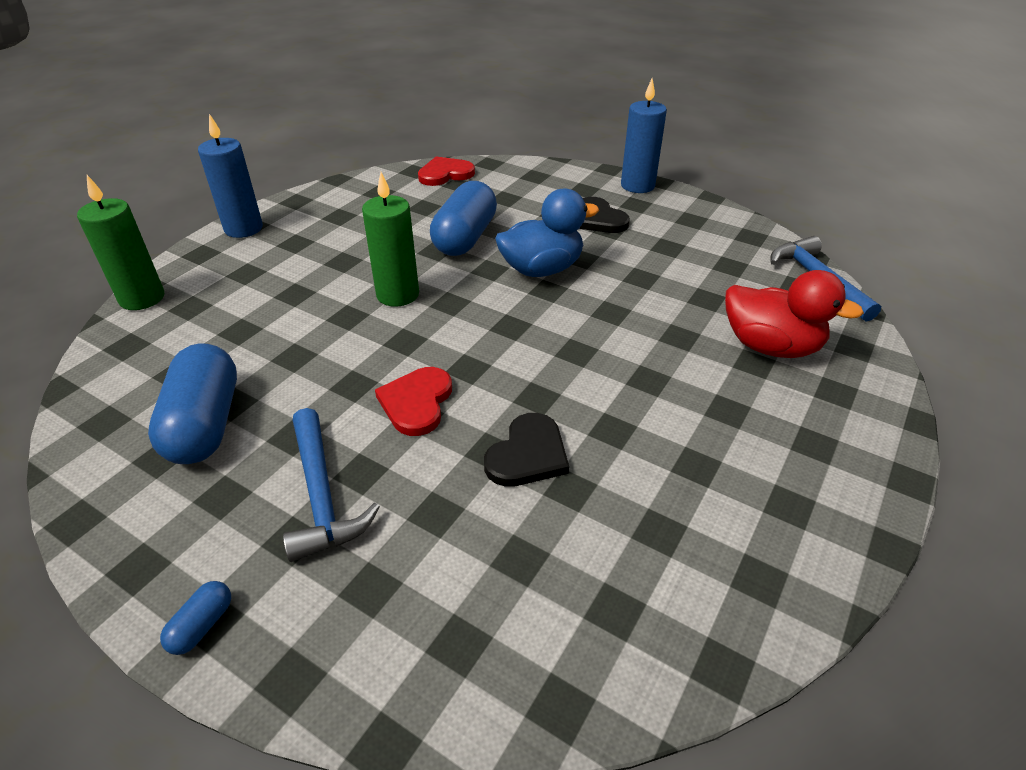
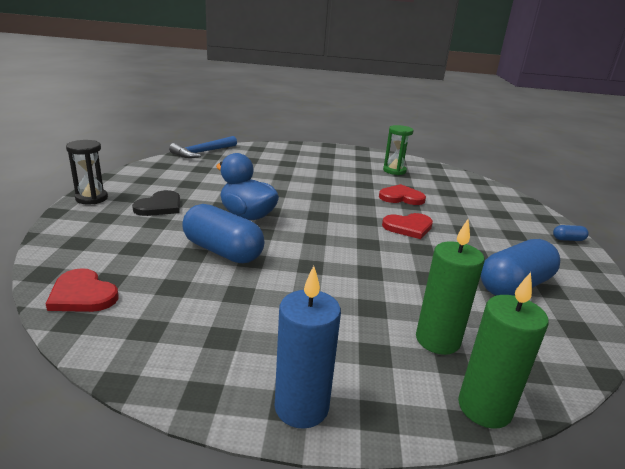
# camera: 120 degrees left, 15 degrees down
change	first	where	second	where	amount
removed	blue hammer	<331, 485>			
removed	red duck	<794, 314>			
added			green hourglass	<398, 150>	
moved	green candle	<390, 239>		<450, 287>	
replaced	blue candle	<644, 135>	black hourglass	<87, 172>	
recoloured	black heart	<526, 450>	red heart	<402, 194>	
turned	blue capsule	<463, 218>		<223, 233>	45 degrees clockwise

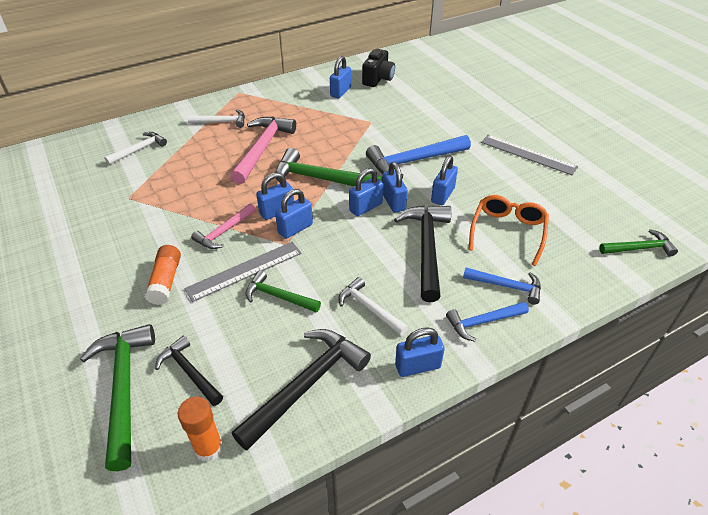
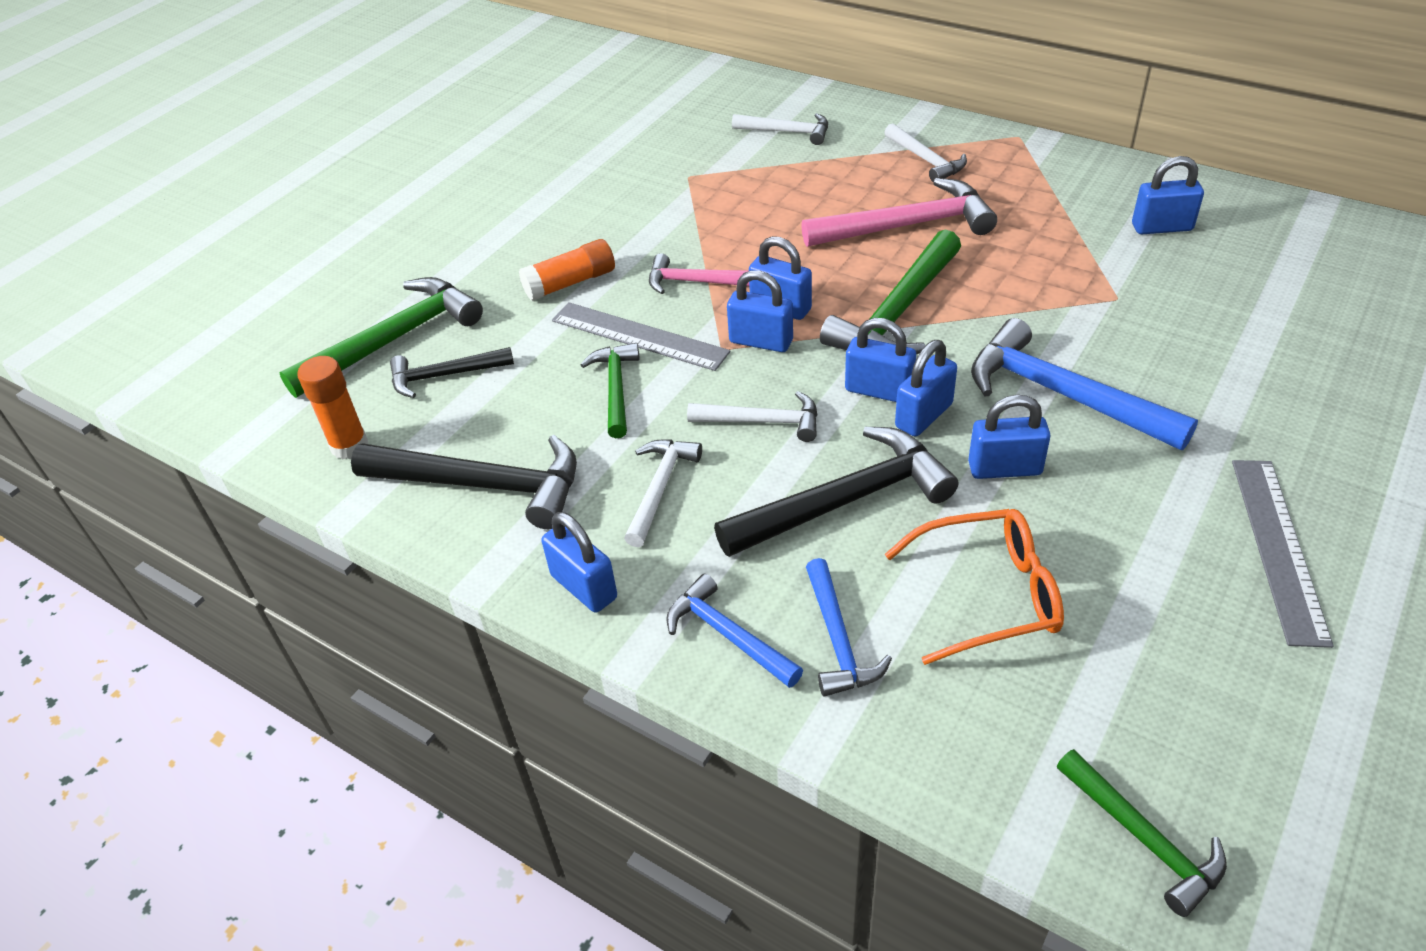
# camera: 65 degrees right, 0 degrees up
change	first	where	second	where	amount
removed	black camera	<378, 68>			
added			white hammer	<752, 416>	
turned	black hammer	<189, 371>		<452, 372>	120 degrees counterclockwise
turned	green hammer	<328, 167>		<890, 292>	135 degrees counterclockwise

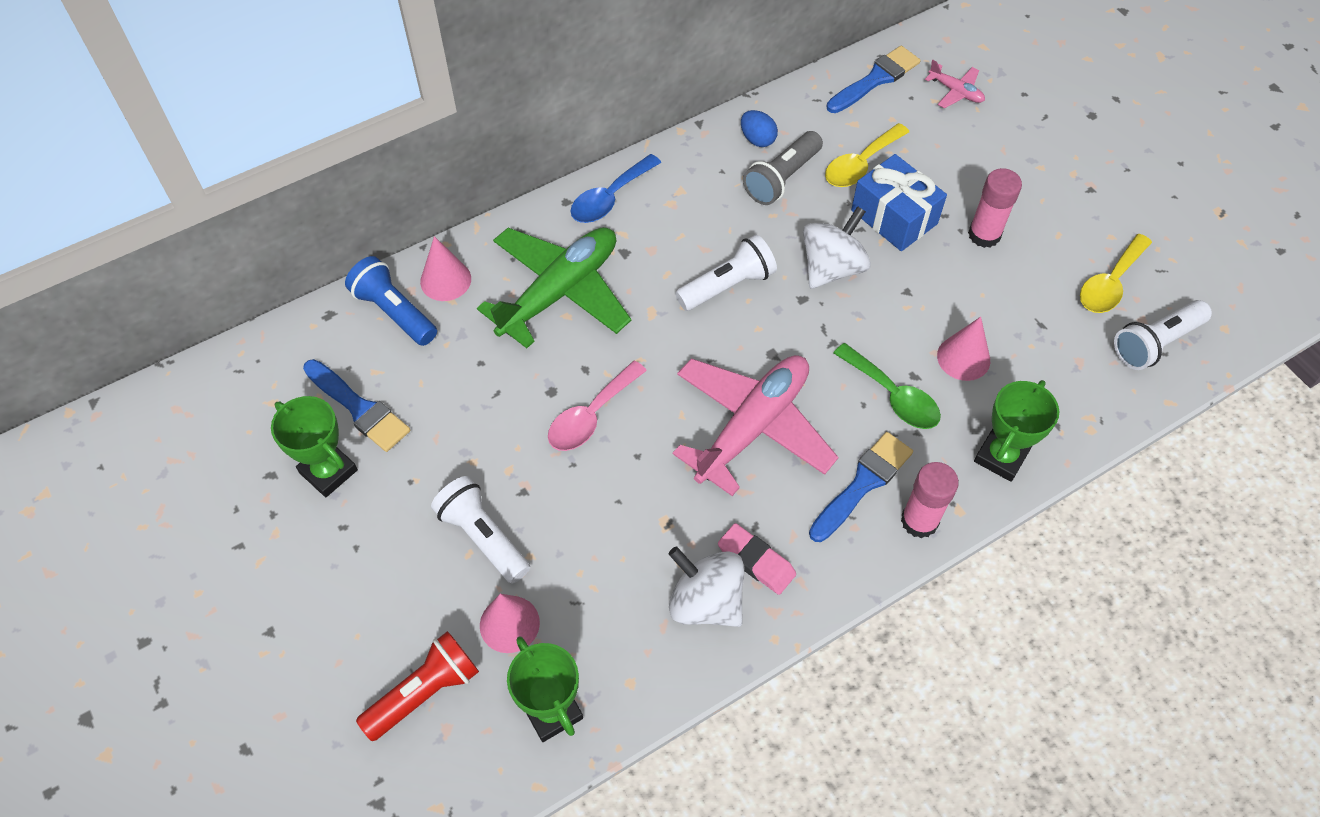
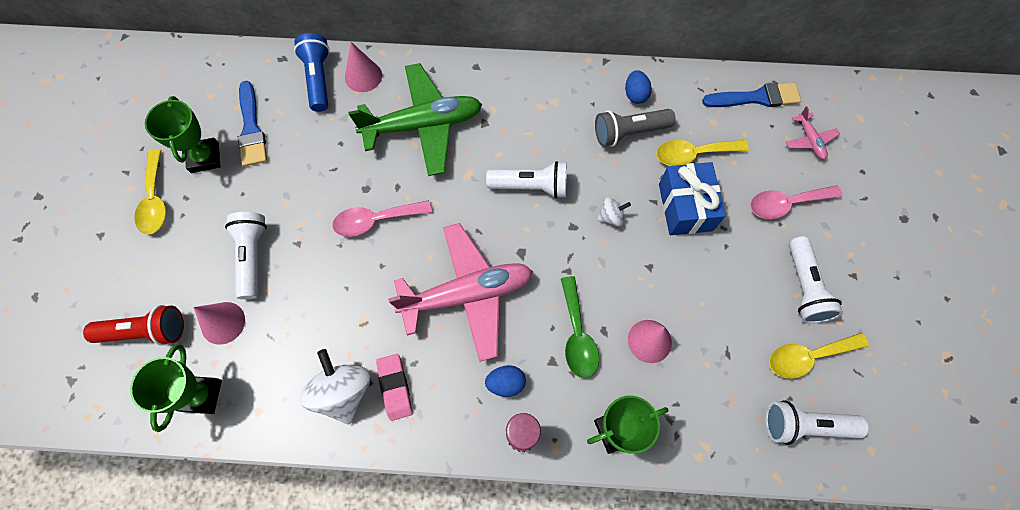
# camera: 35 degrees right, 10 degrees up
change	first	where	second	where	amount
removed	blue spoon	<616, 188>			
removed	pink glue stick	<995, 208>			
added			yellow spoon	<150, 191>	
added			pink spoon	<796, 202>	
added			white flashlight	<816, 280>	
replaced	blue brush	<861, 487>	blue egg	<505, 381>	
resized	white spinning top	<837, 247>		<614, 211>	x0.51

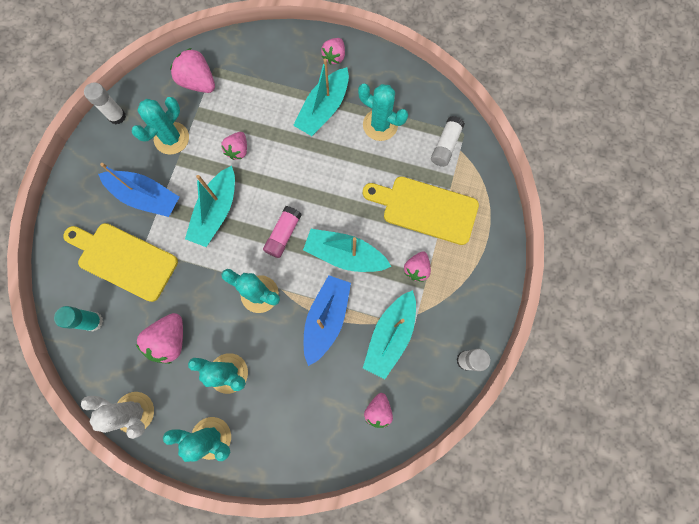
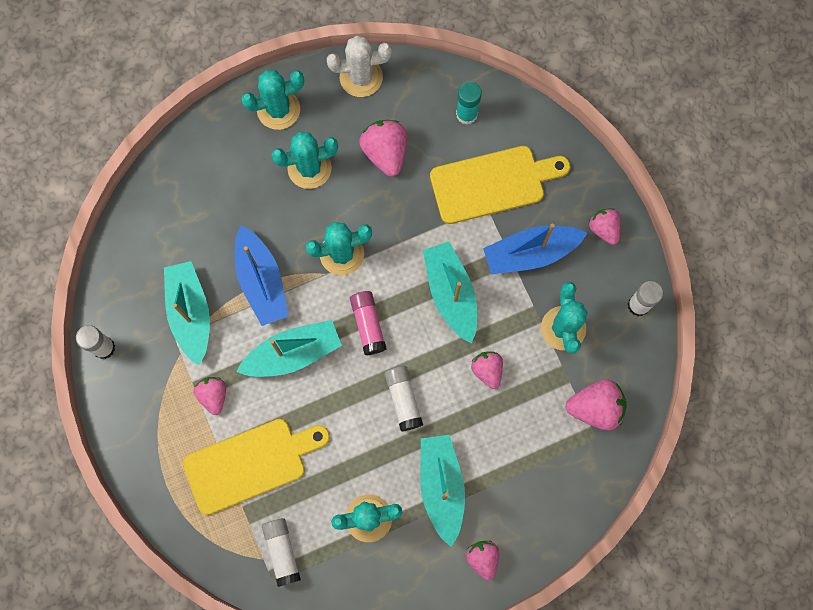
# camera: 140 degrees right, 0 degrees up
change	first	where	second	where	amount
added			white glue stick	<404, 399>	
moved	pink strawberry	<378, 410>		<605, 226>	

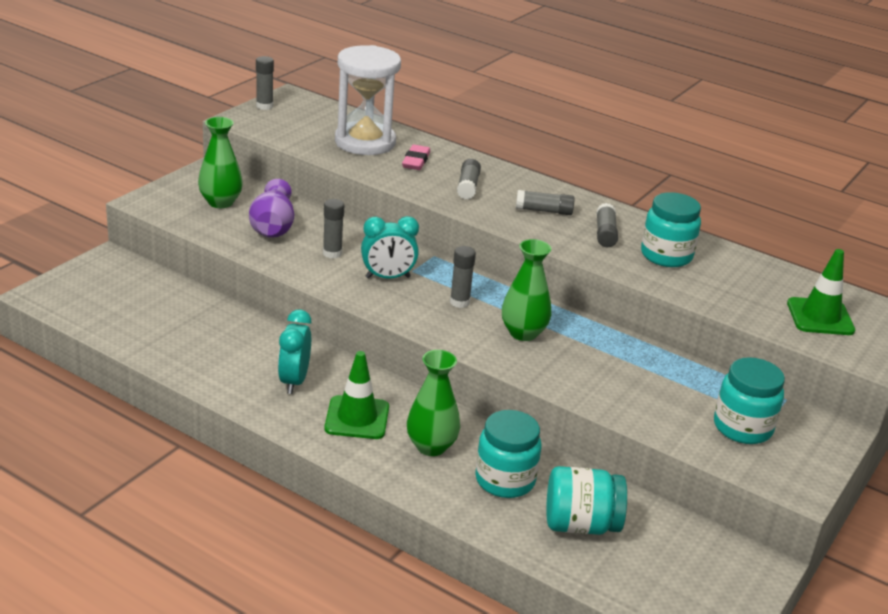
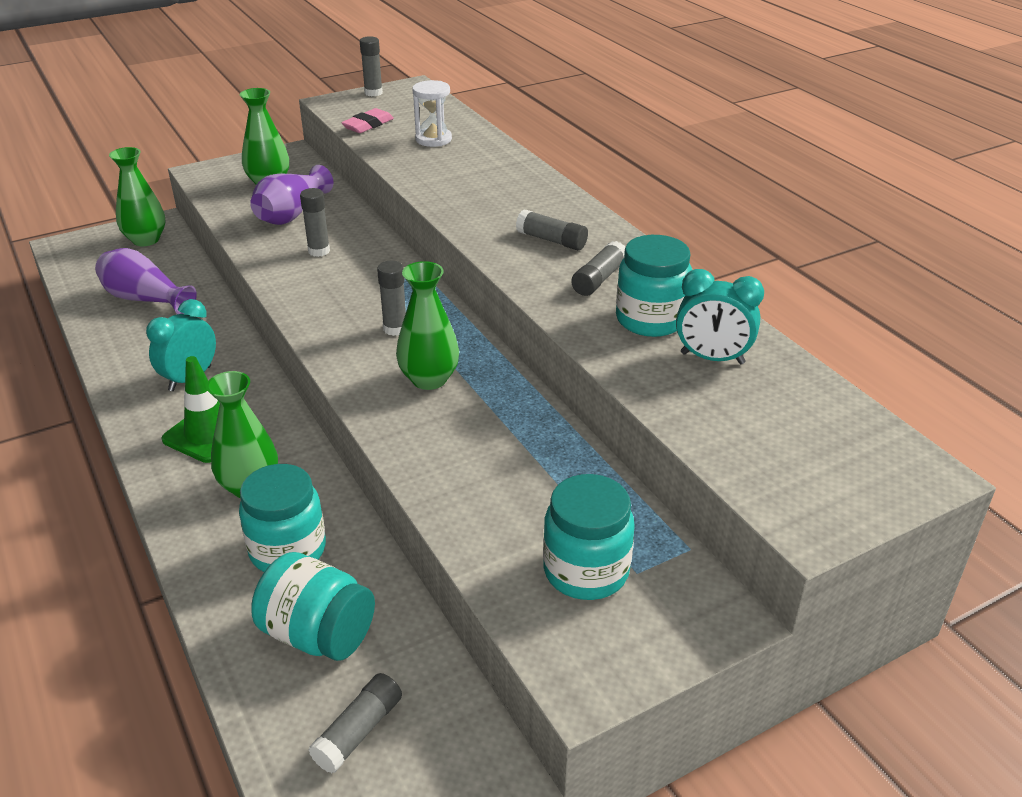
# camera: 30 degrees right, 5 degrees up
change	first	where	second	where	amount
removed	green traffic cone	<821, 292>			
added			purple vase	<146, 281>	
added			green vase	<137, 196>	
moved	turquoise clock	<390, 247>		<720, 316>	
moved	pink eraser	<416, 157>		<367, 120>	
moved	grey glue stick	<469, 179>		<355, 723>	
resized	white hourglass	<368, 100>		<432, 113>	x0.53

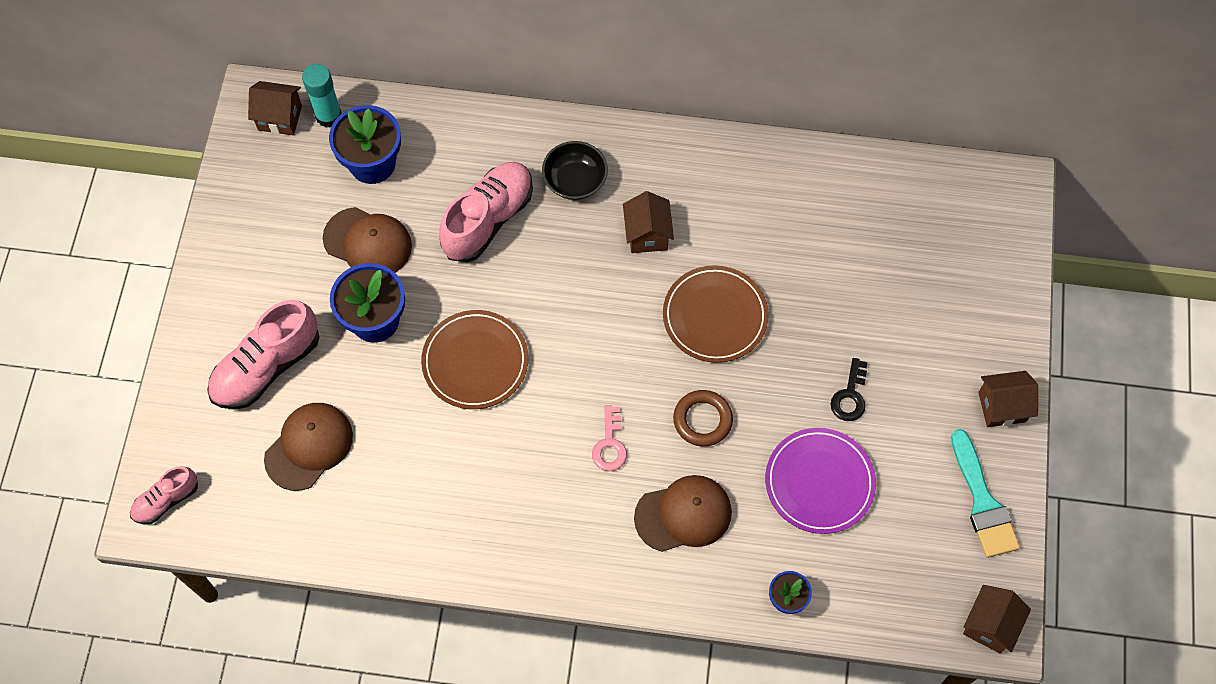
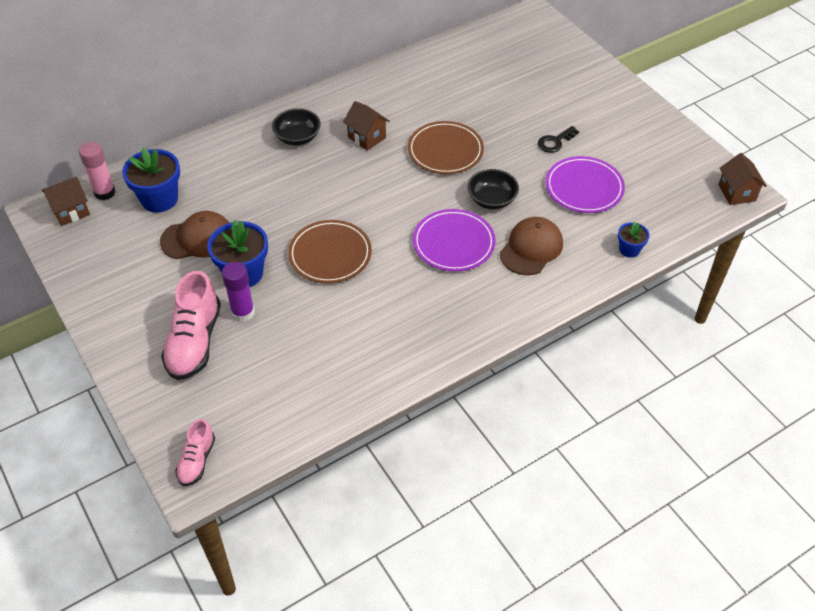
# camera: 40 degrees left, 15 degrees down
change	first	where	second	where	amount
removed	brown cap	<308, 447>			
removed	pink shoe	<486, 212>			
removed	turquoise brush	<985, 493>			
removed	brown house	<1008, 399>			
added			purple glue stick	<238, 292>	
replaced	pink key	<609, 438>	purple plate	<454, 240>	
replaced	brown ring	<703, 418>	black bowl	<493, 189>	
recoloured	turquoise glue stick	<322, 96>	pink glue stick	<97, 171>	
turned	black key	<849, 389>		<558, 139>	75 degrees clockwise

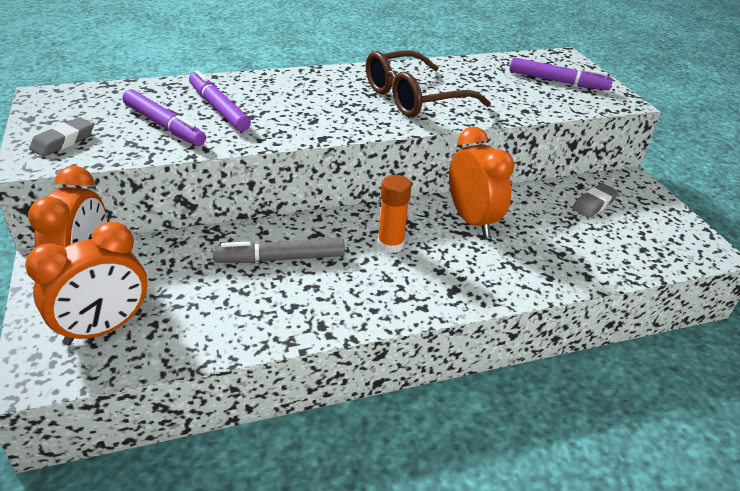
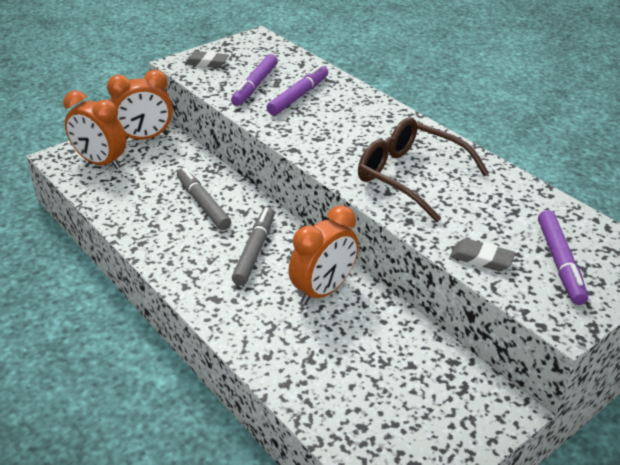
# camera: 70 degrees right, 0 degrees up
change	first	where	second	where	amount
moved	grey eraser	<595, 200>		<482, 254>	
replaced	orange glue stick	<394, 214>	grey marker	<253, 246>	

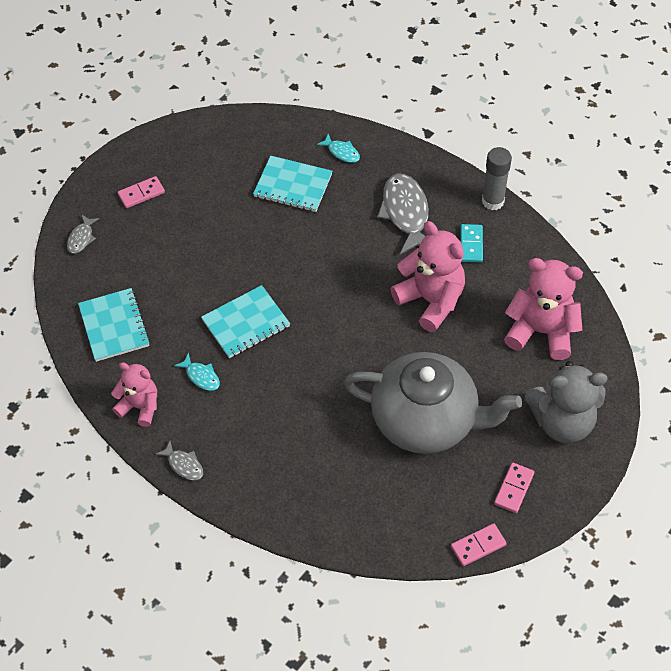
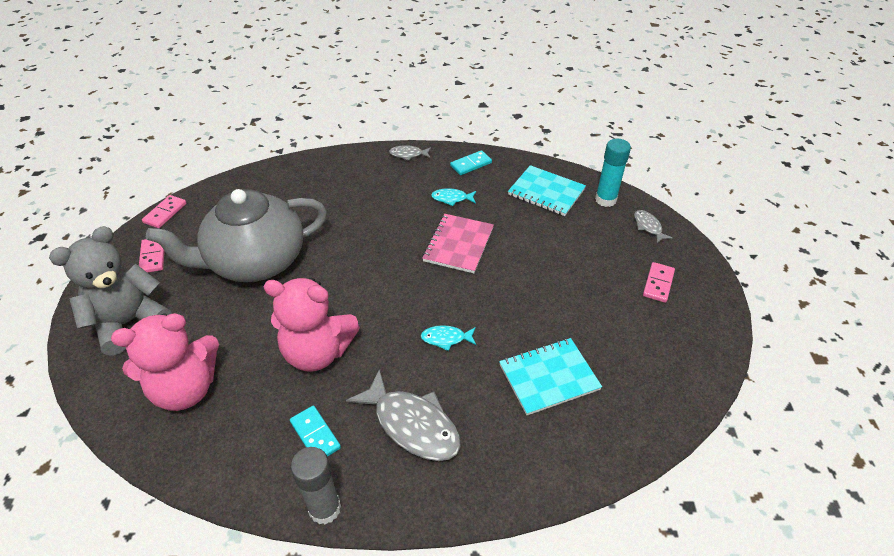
# camera: 140 degrees right, 10 degrees down
change	first	where	second	where	amount
added			turquoise glue stick	<613, 173>	
moved	turquoise fish	<338, 148>		<448, 338>	
replaced	pink teddy bear	<134, 394>	turquoise domino	<471, 162>	
recoloured	turquoise notebook	<245, 321>	pink notebook	<458, 243>	

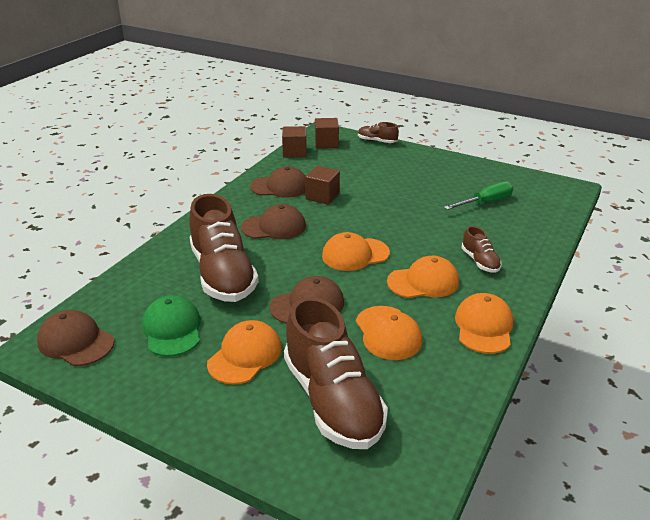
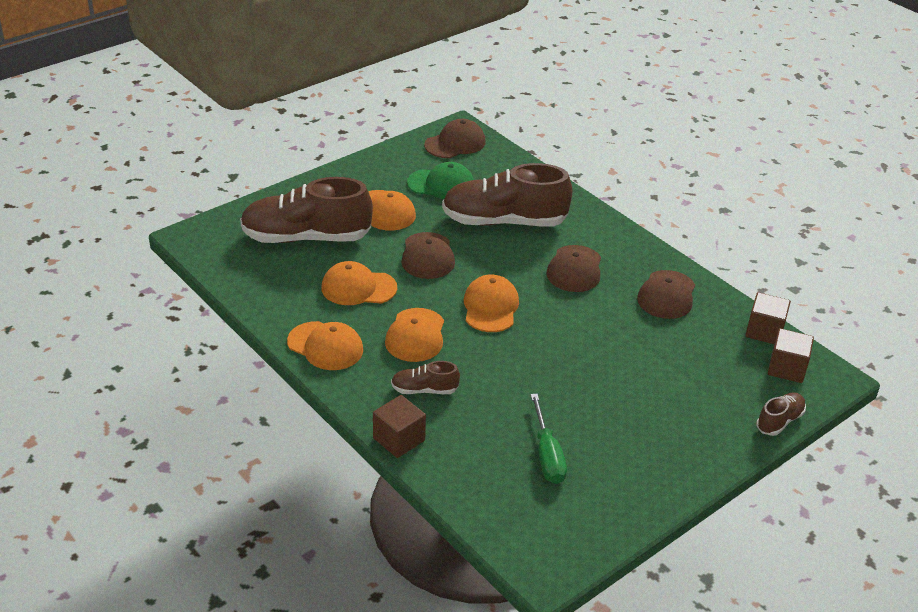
# camera: 110 degrees right, 5 degrees up
change	first	where	second	where	amount
moved	brown cube	<322, 185>		<399, 426>	

